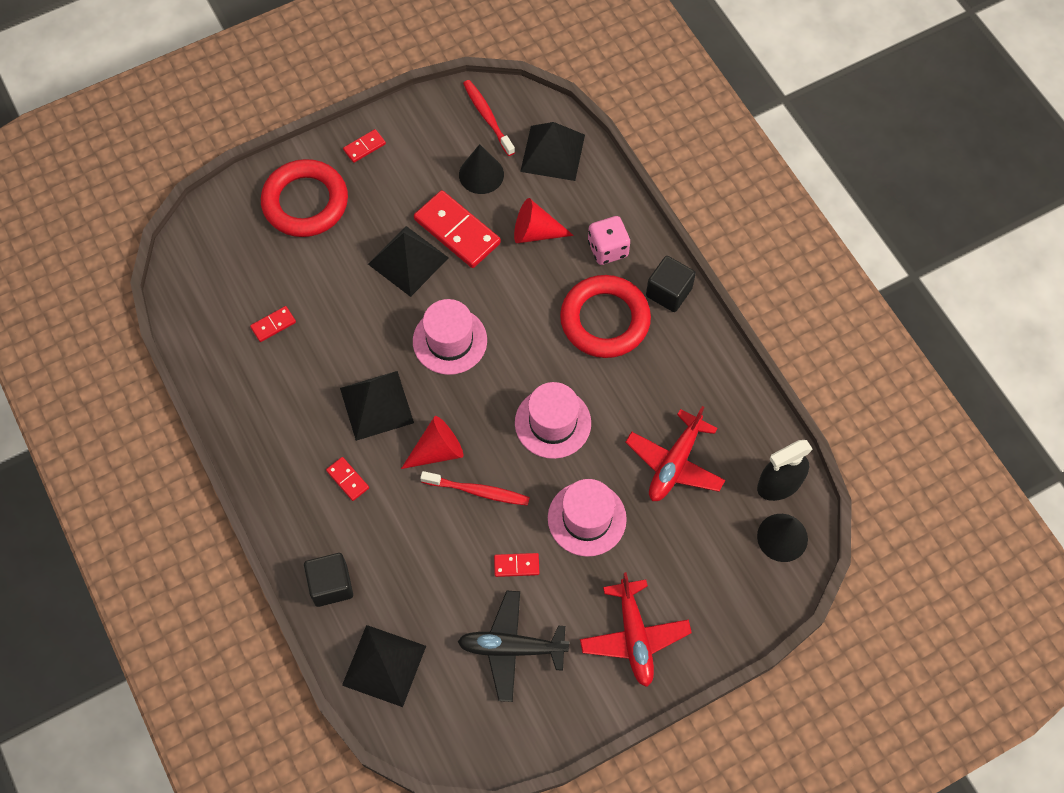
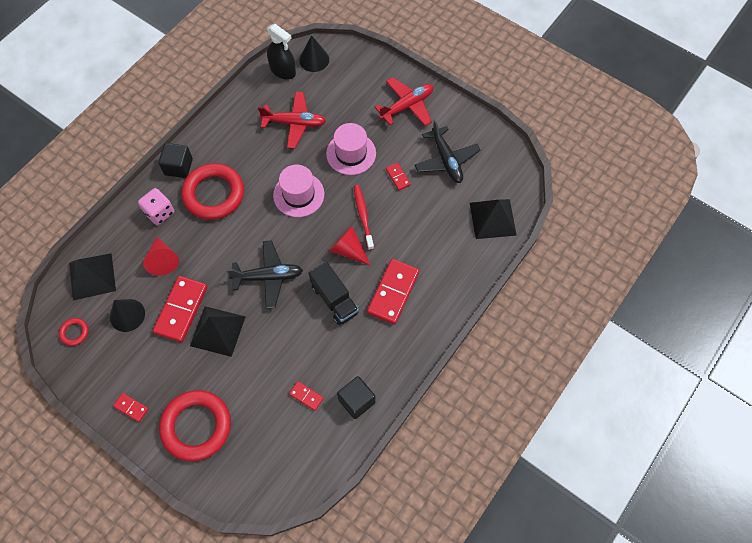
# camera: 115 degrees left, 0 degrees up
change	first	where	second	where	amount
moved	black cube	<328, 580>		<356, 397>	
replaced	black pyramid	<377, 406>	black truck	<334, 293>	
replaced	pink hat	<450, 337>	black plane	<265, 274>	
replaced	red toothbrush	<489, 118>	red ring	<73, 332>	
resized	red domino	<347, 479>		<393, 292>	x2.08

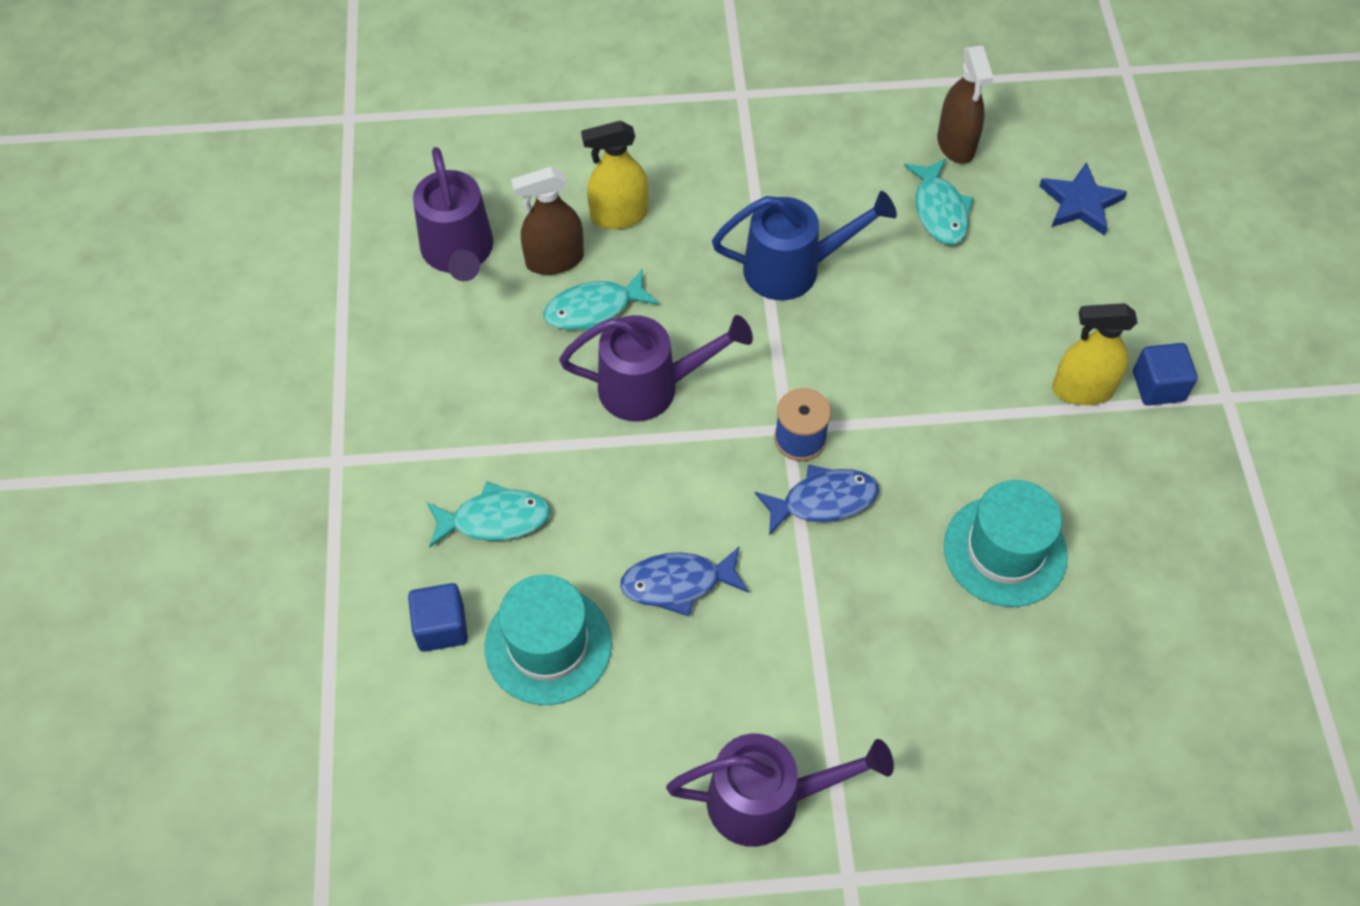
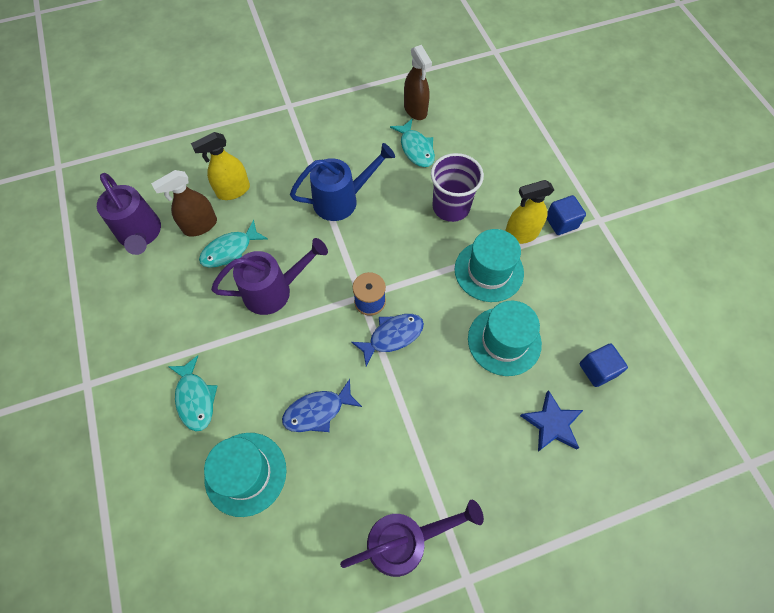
# camera: 15 degrees left, 5 degrees up
change	first	where	second	where	amount
added			purple cup	<457, 187>	
added			turquoise hat	<489, 265>	
moved	blue cube	<438, 617>		<604, 365>	
moved	blue star	<1083, 199>		<551, 420>	
turned	turquoise fish	<489, 514>		<192, 393>	90 degrees clockwise

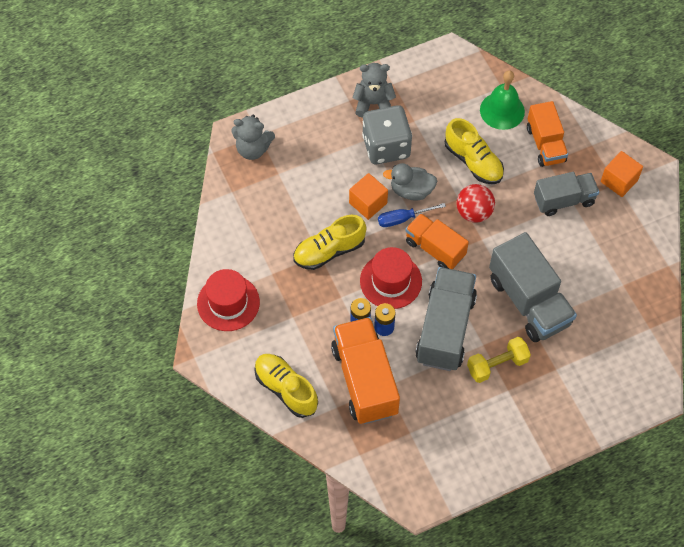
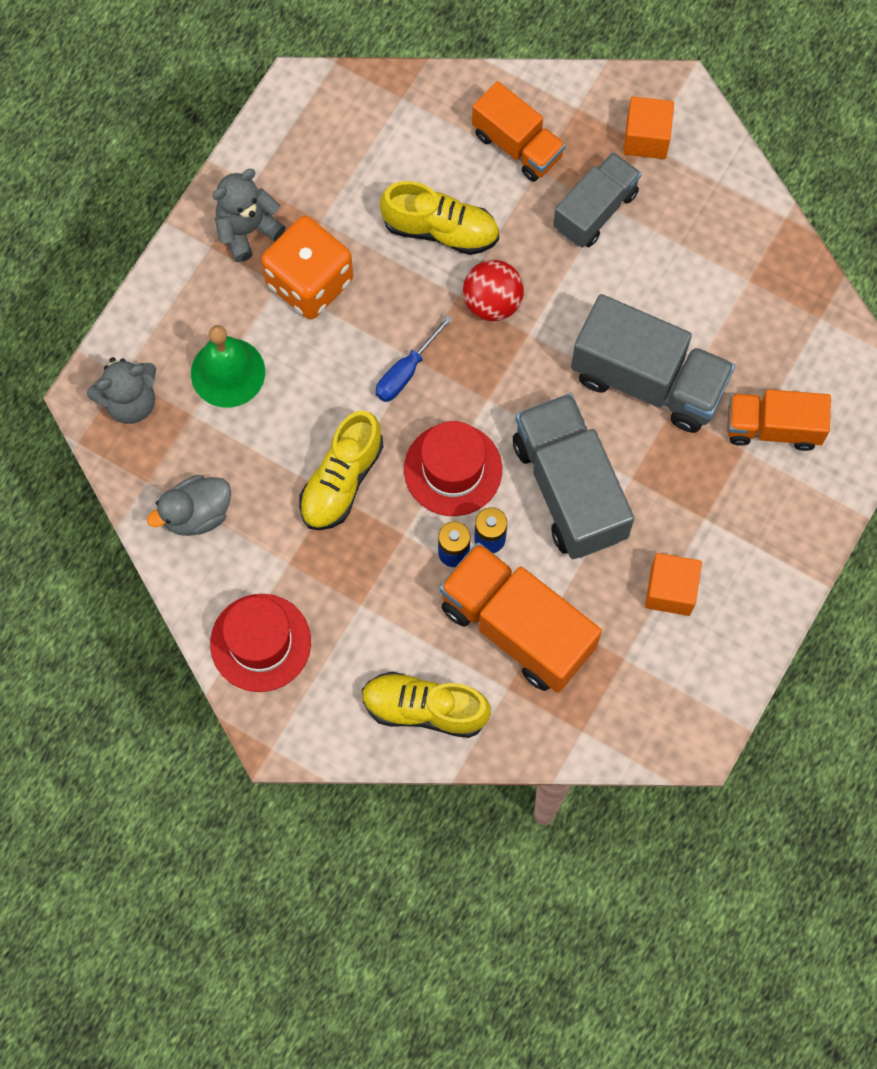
# camera: 35 degrees left, 10 degrees up
change	first	where	second	where	amount
removed	yellow dumbbell	<499, 360>			
moved	orange cube	<368, 196>		<673, 584>	
moved	grey duck	<410, 182>		<189, 505>	
moved	orange truck	<437, 241>		<779, 420>	
moved	green bell	<502, 100>		<228, 366>	
recoloured	grey dice	<387, 134>	orange dice	<307, 267>	

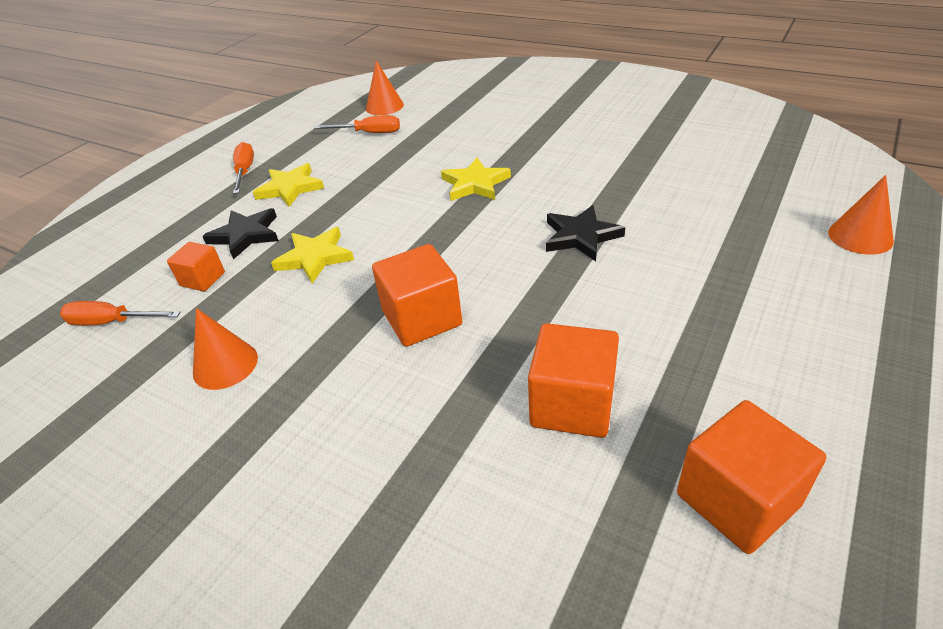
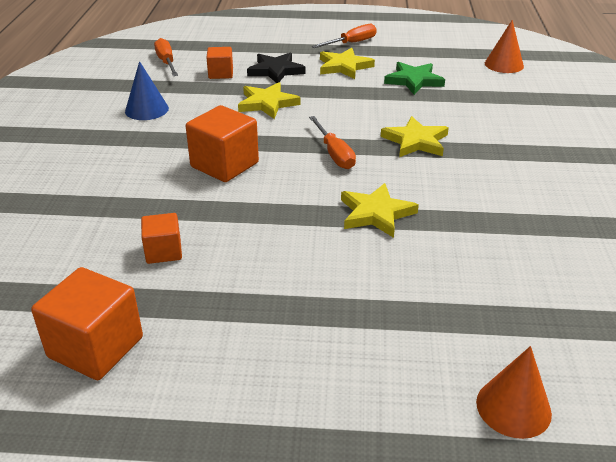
# camera: 60 degrees right, 5 degrees down
change	first	where	second	where	amount
added			green star	<414, 78>	
moved	orange screwdriver	<357, 124>		<332, 142>	
recoloured	orange cone	<225, 349>	blue cone	<147, 90>	
recoloured	black star	<585, 233>	yellow star	<380, 210>	
resized	orange cube	<573, 380>		<161, 238>	x0.59

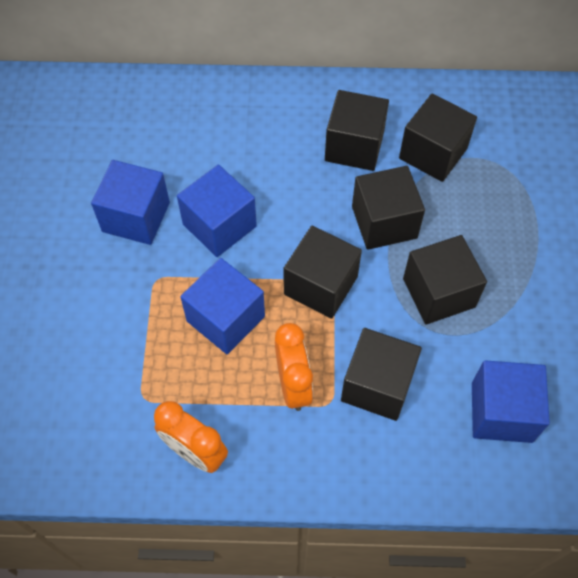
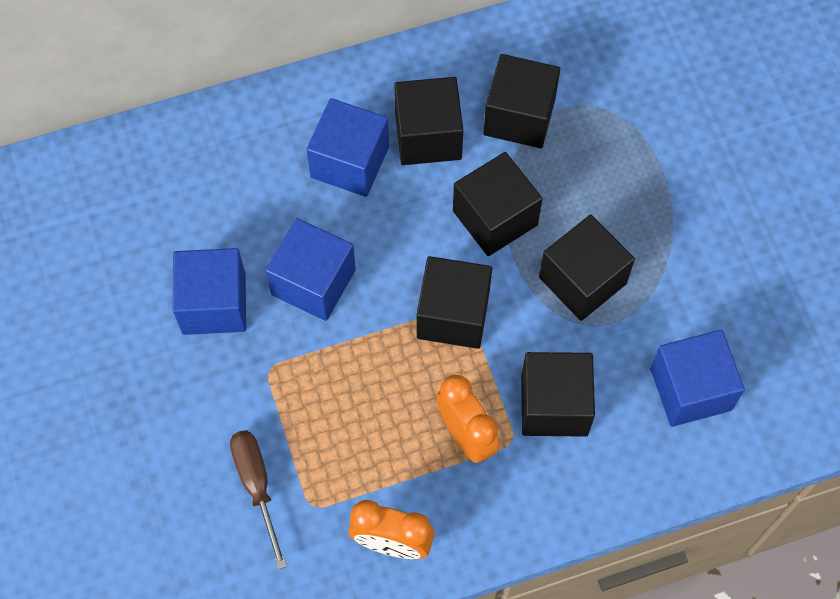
# camera: 20 degrees left, 5 degrees up
change	first	where	second	where	amount
added			brown screwdriver	<258, 500>	
moved	blue cube	<222, 306>		<347, 147>	

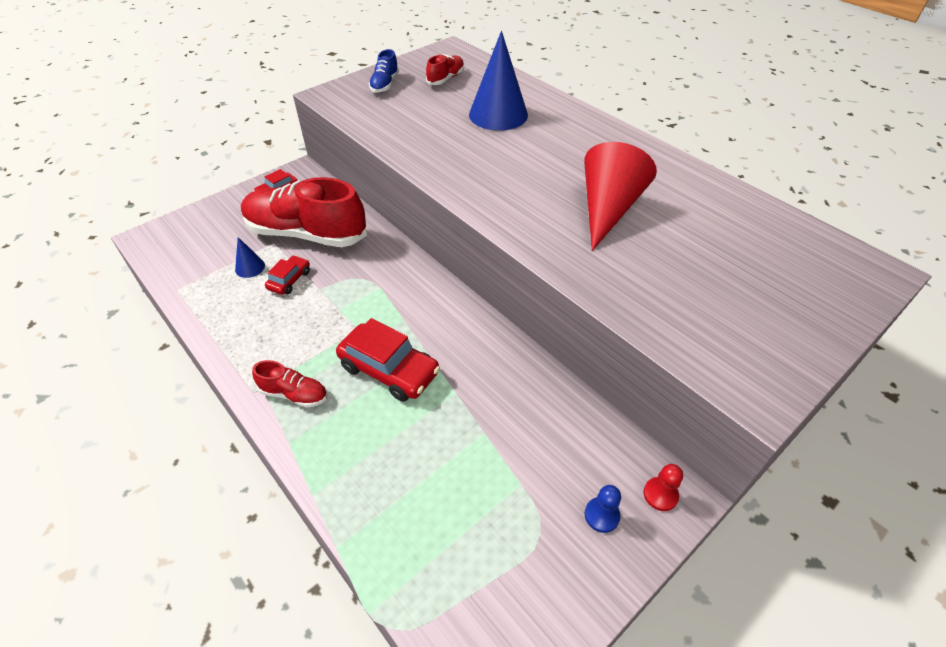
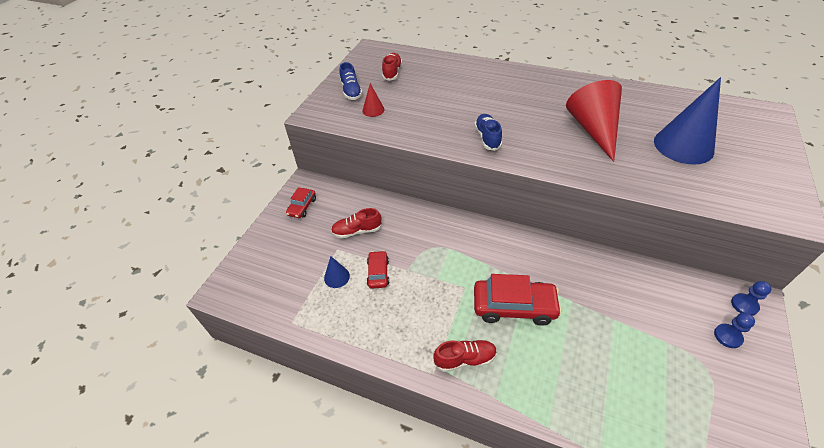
# camera: 25 degrees left, 0 degrees up
change	first	where	second	where	amount
added			red cone	<373, 100>	
added			blue shoe	<488, 132>	
moved	blue cone	<498, 81>		<687, 121>	
recoloured	red pawn	<663, 487>	blue pawn	<751, 298>	
resized	red shoe	<304, 212>		<356, 223>	x0.45

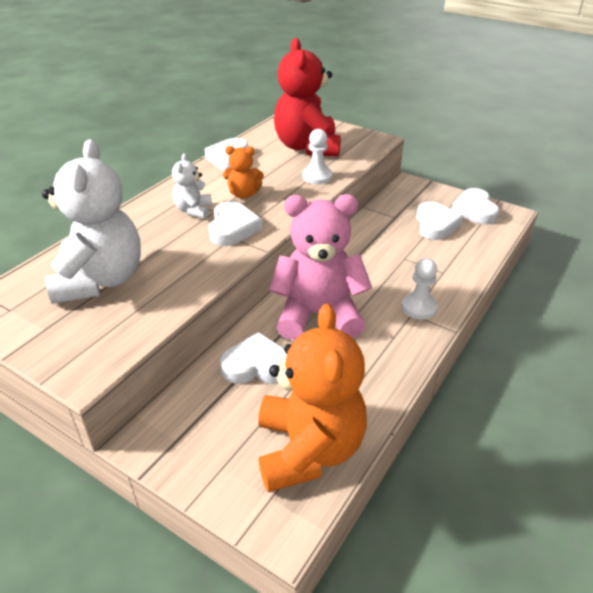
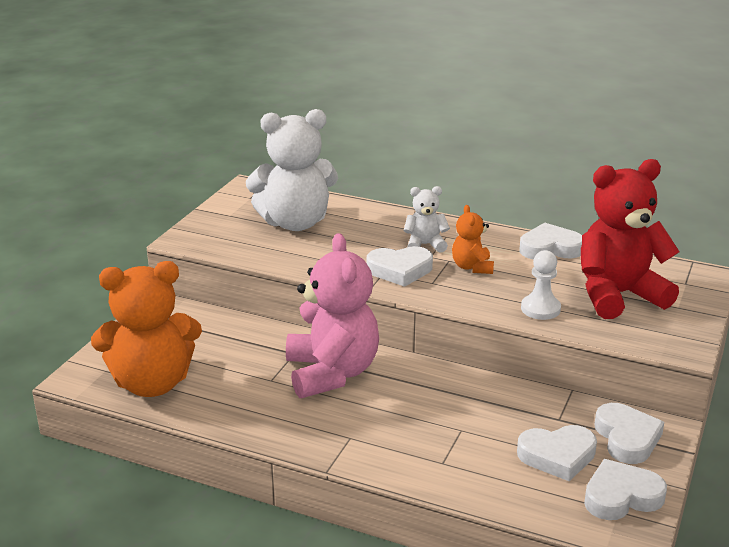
# camera: 80 degrees right, 10 degrees down
change	first	where	second	where	amount
removed	white pawn	<419, 289>			
moved	white heart	<253, 358>		<629, 433>	

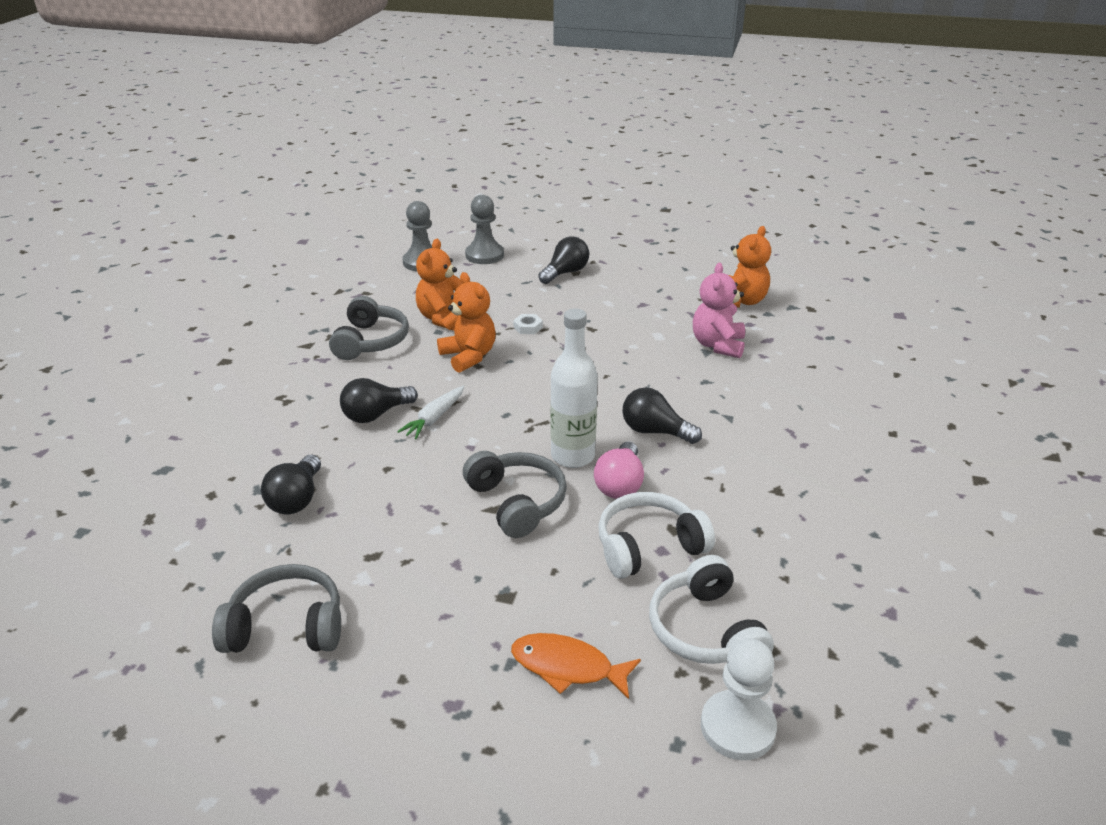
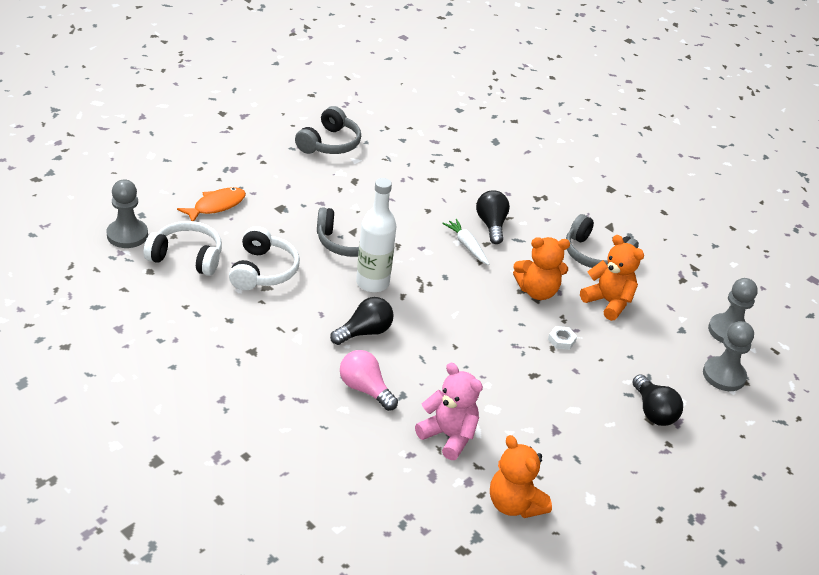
# camera: 115 degrees right, 5 degrees up
change	first	where	second	where	amount
removed	black light bulb	<291, 484>			
moved	pink light bulb	<619, 470>		<369, 380>	
recoloured	white pawn	<739, 699>	grey pawn	<127, 213>	

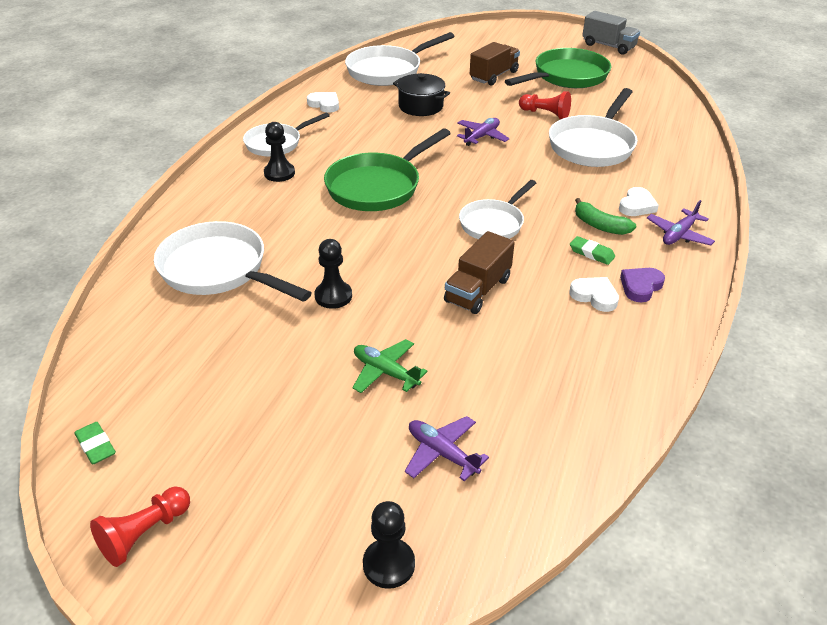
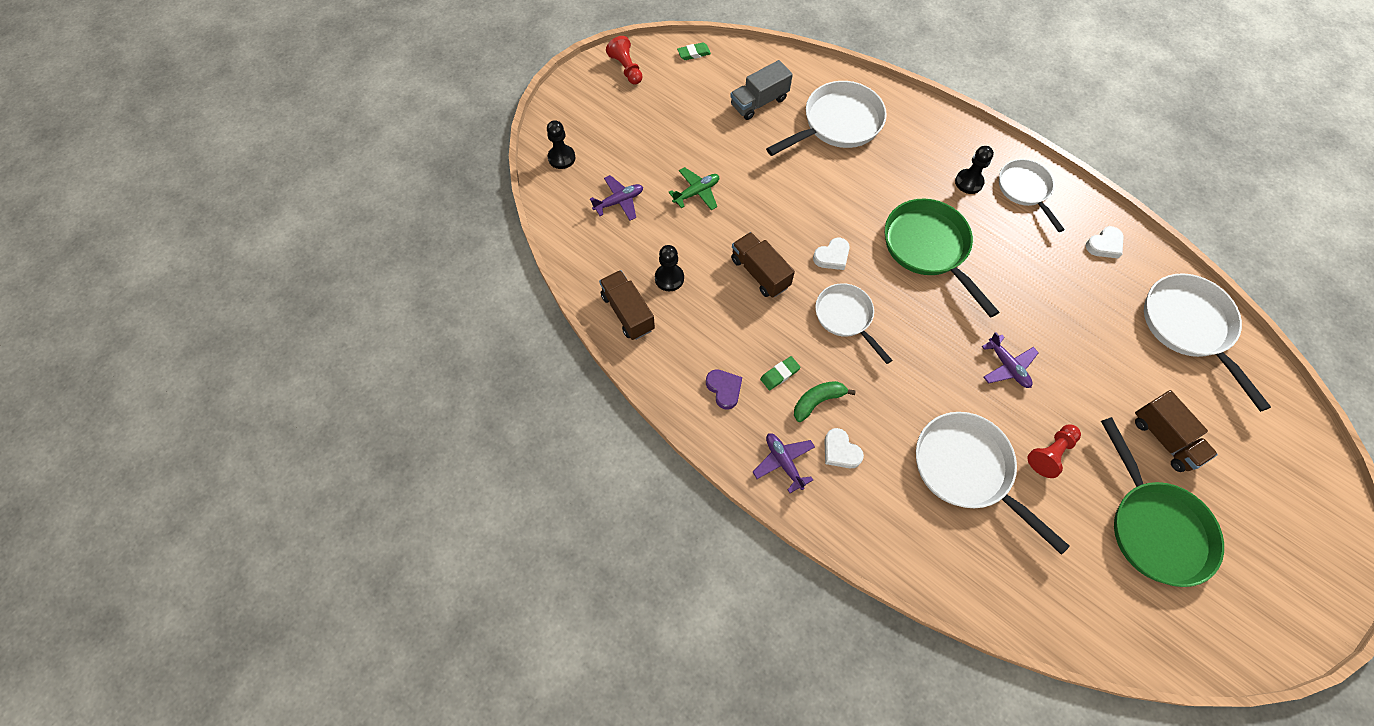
# camera: 110 degrees right, 25 degrees up
change	first	where	second	where	amount
removed	black pot	<421, 94>			
added			brown truck	<627, 305>	
moved	black pawn	<333, 274>		<669, 268>	
moved	white heart	<594, 294>		<831, 254>	
moved	grey truck	<611, 33>		<761, 90>	

